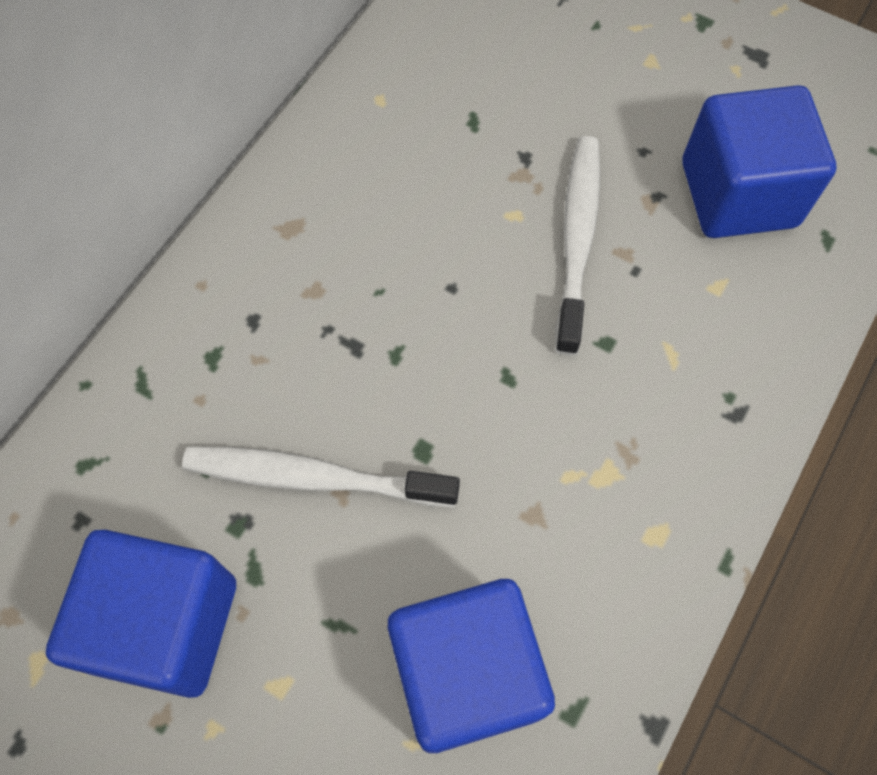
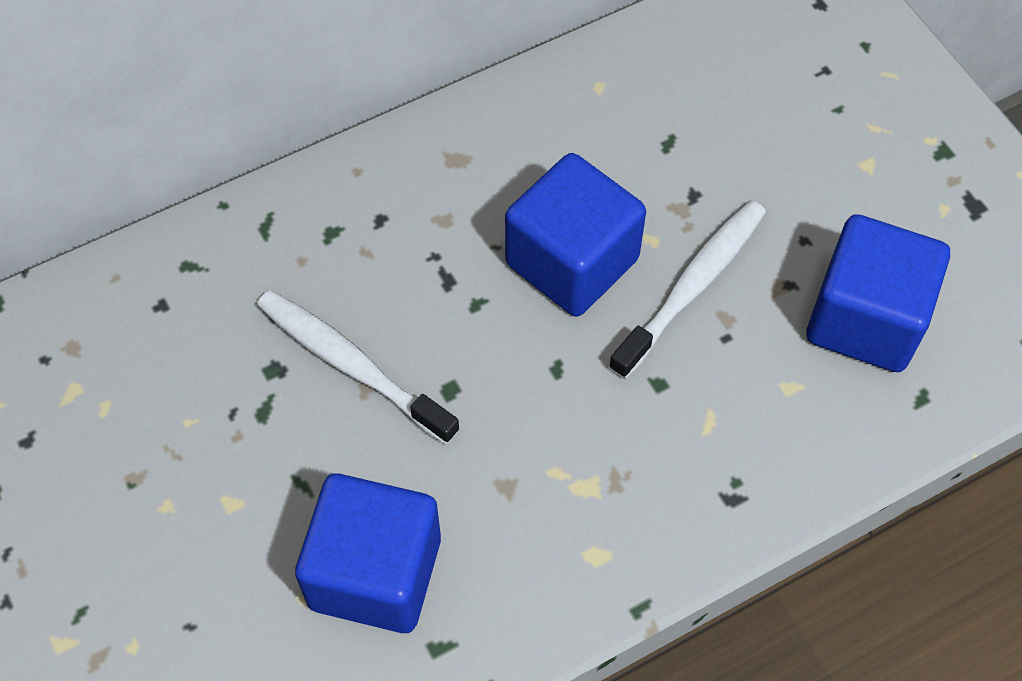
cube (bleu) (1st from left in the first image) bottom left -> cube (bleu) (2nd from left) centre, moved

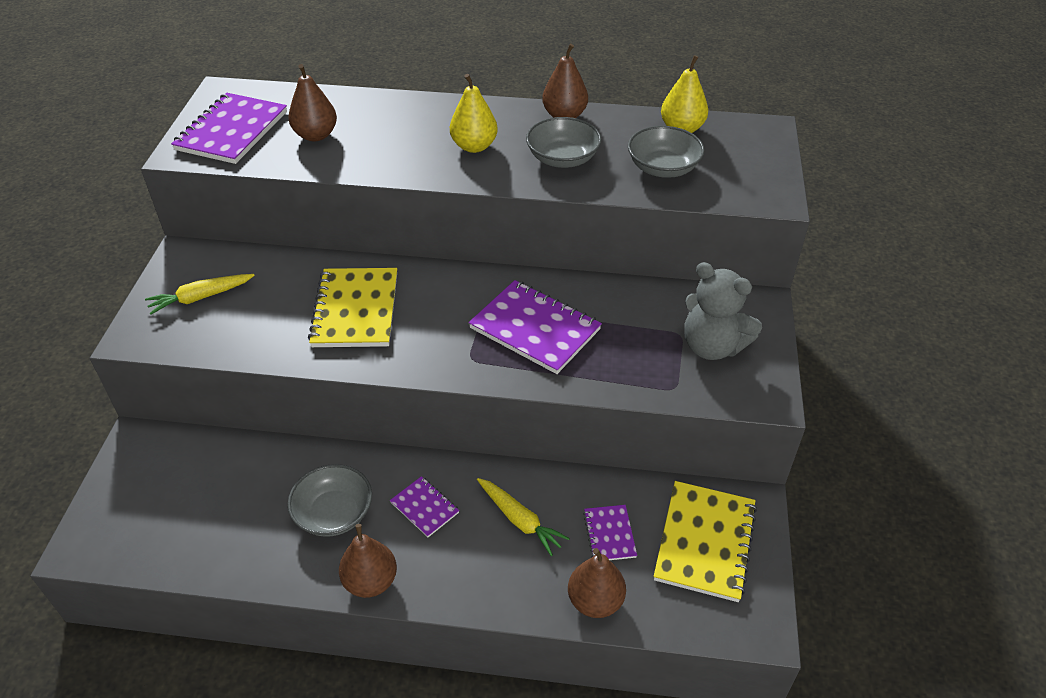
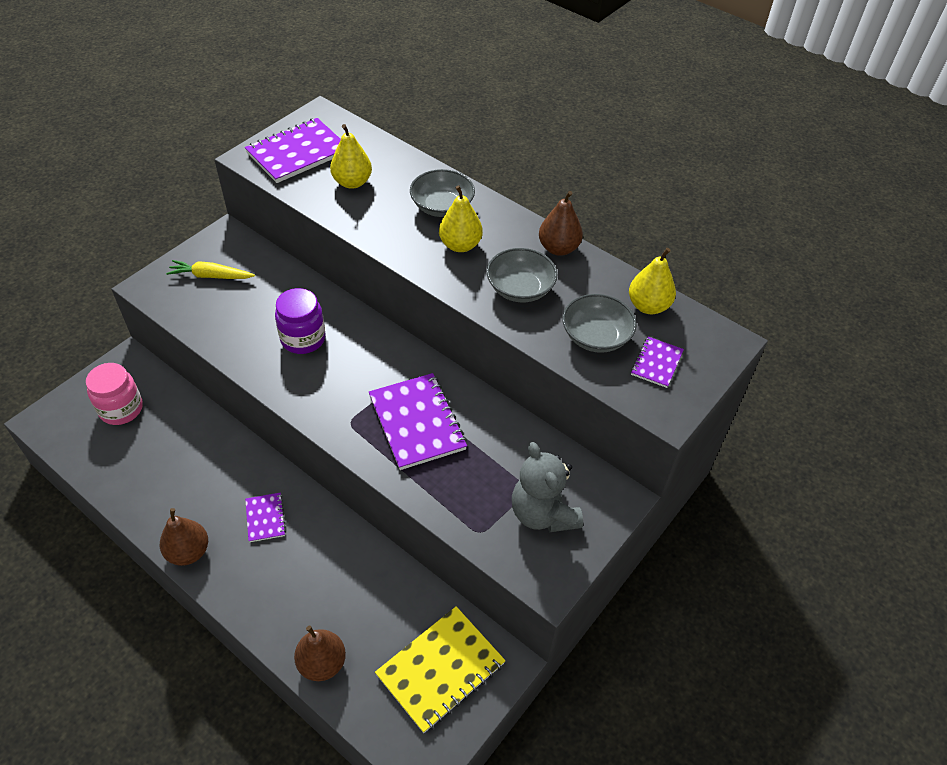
carotte (jaune) (2nd from left) bottom centre -> none
none -> bocal (rose) middle left
bol (gris) (1st from left) bottom left -> bol (gris) (1st from left) top centre, moved
carnet (violet) (4th from left) bottom centre -> carnet (violet) (4th from left) middle right, moved
carnet (jaune) (1st from left) centre -> bocal (violet) middle left
poire (marron) (1st from left) top left -> poire (jaune) (1st from left) top centre

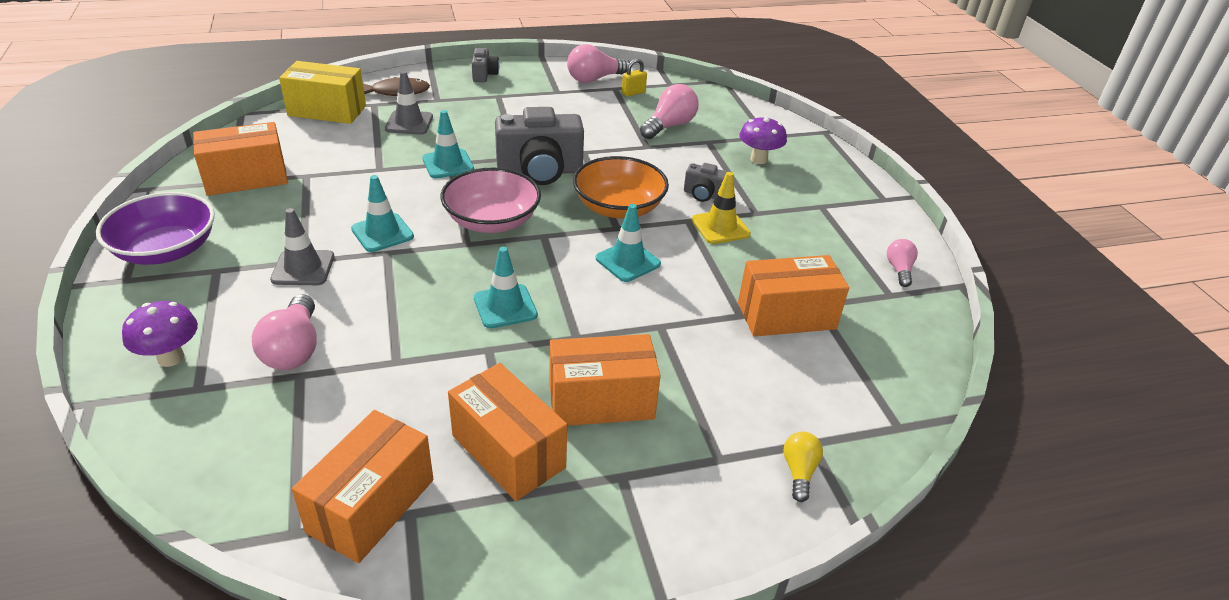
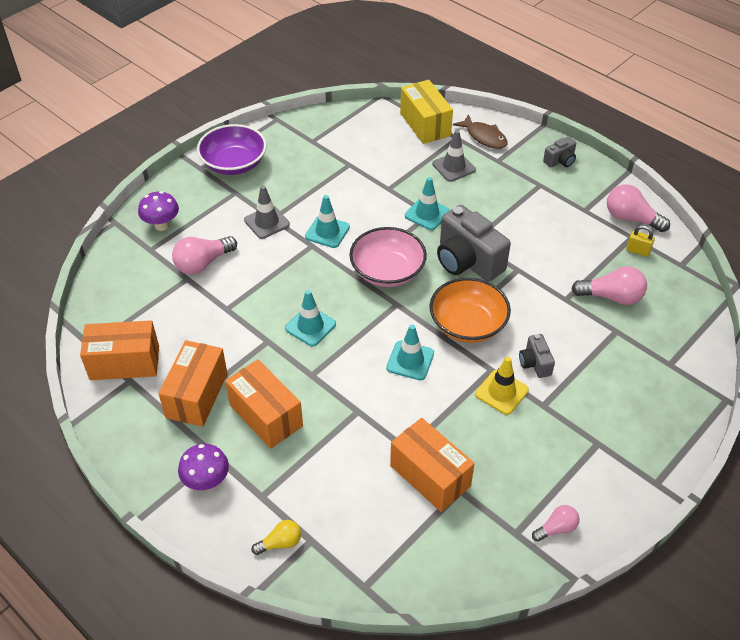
boîte (orange) (1st from left) top left -> none
champignon (violet) (2nd from left) top centre -> champignon (violet) (2nd from left) bottom left, moved

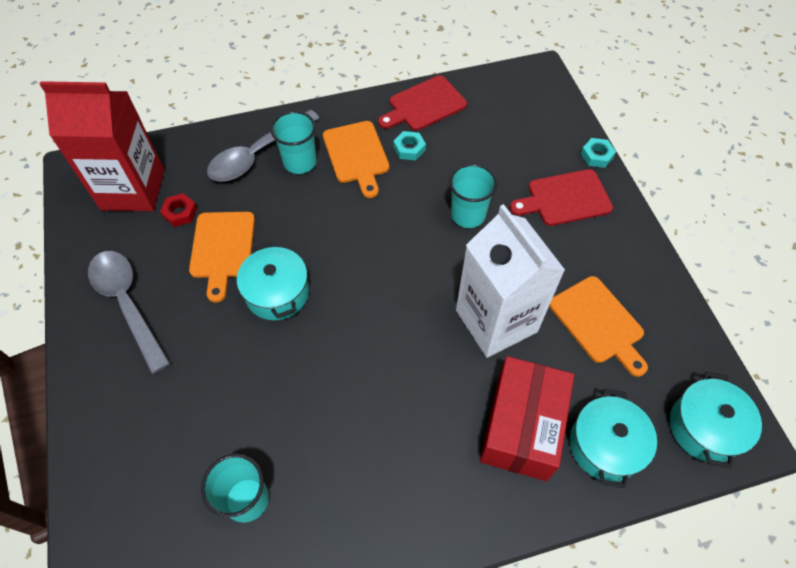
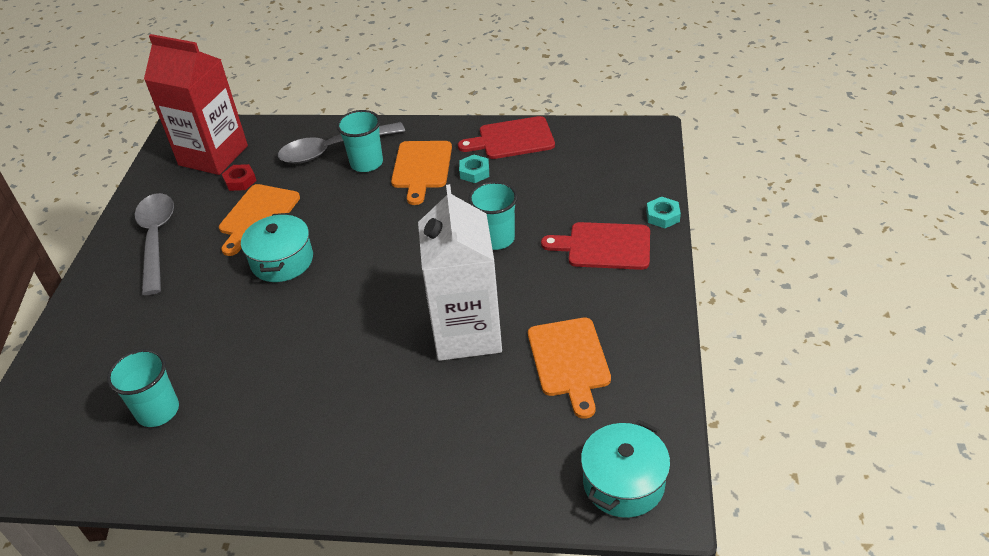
boîte (rouge) bottom centre -> none
marmite (turquoise) (2nd from left) bottom right -> none

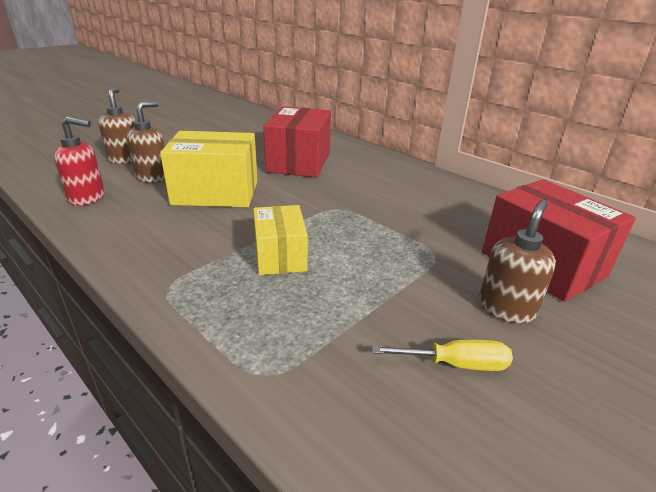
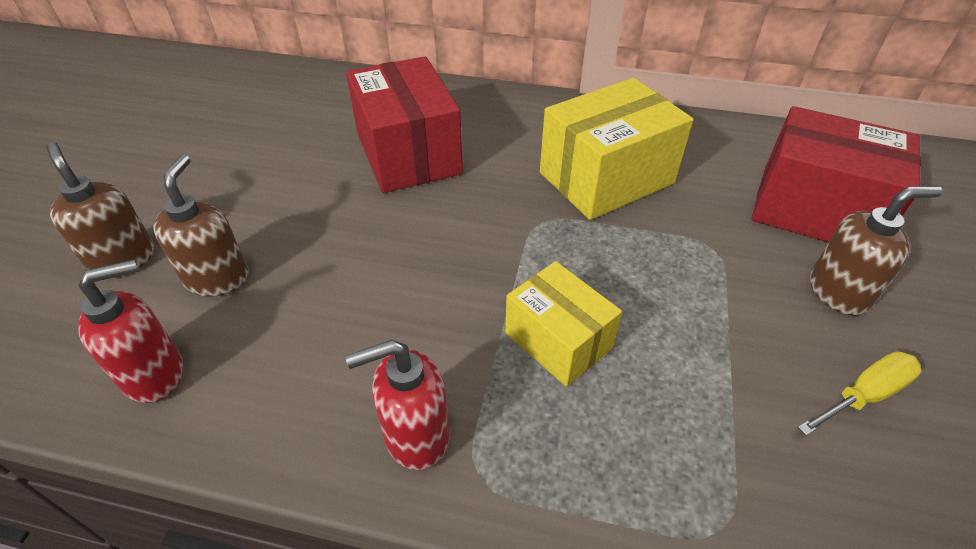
none -> distributeur de savon (rouge) (2nd from left) bottom centre
boîte (jaune) (1st from left in the first image) middle left -> boîte (jaune) (2nd from left) top centre, moved
distributeur de savon (marron) (3rd from left) middle right, 75 degrees clockwise

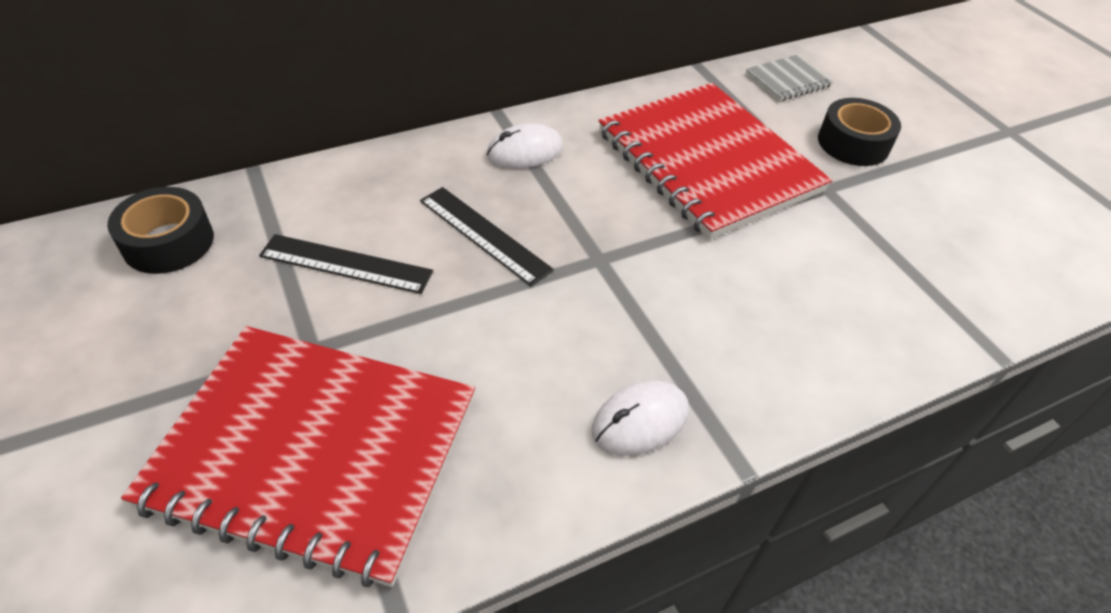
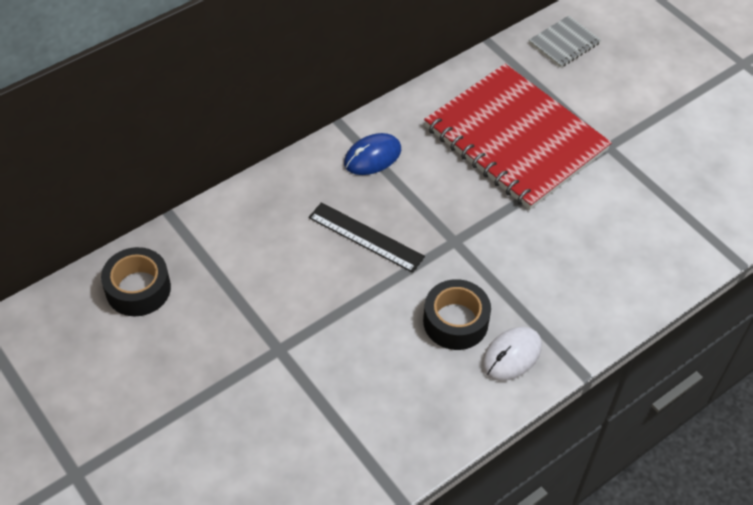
carnet (rouge) (1st from left) bottom left -> none
règle (noir) (1st from left) middle left -> none
ruban adhésif (noir) (2nd from left) top right -> ruban adhésif (noir) (2nd from left) centre, moved
souris (blanc) (1st from left) top centre -> souris (bleu) top centre

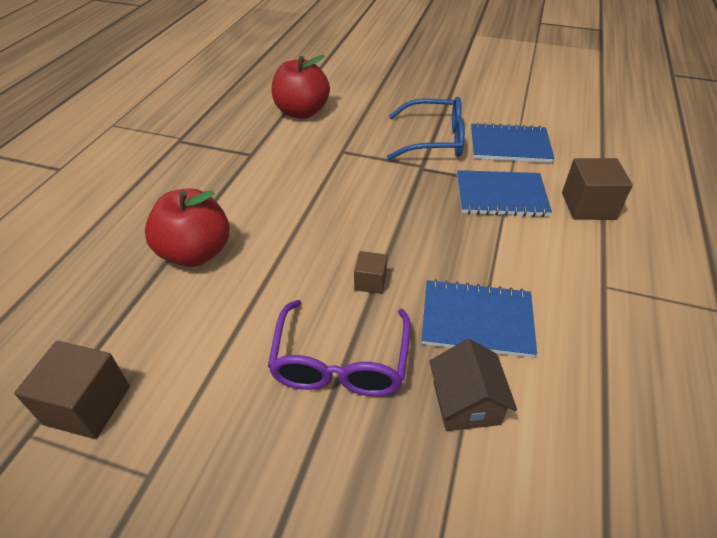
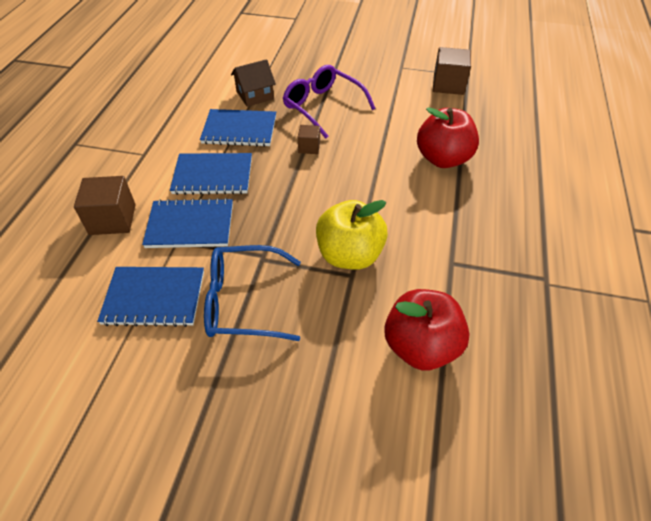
none -> carnet (bleu) (3rd from left) middle left
none -> pomme (jaune) centre
lunettes (violet) centre -> lunettes (violet) top centre, 45 degrees counterclockwise
maison (marron) bottom centre -> maison (marron) top centre, 75 degrees clockwise

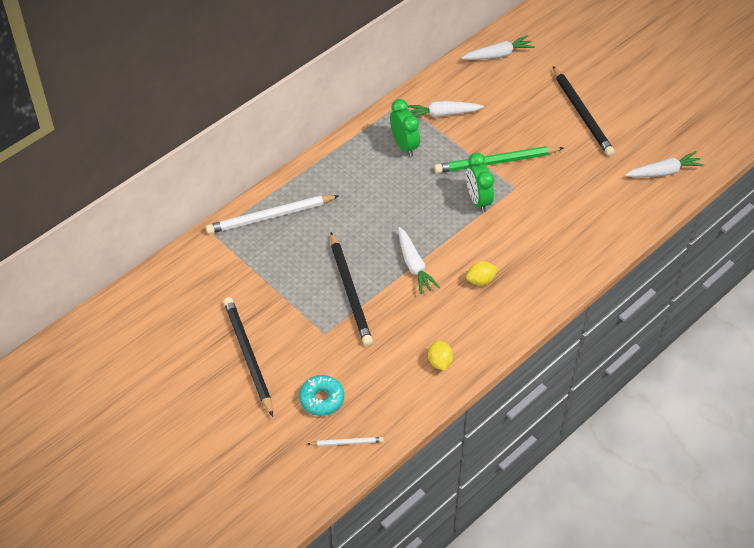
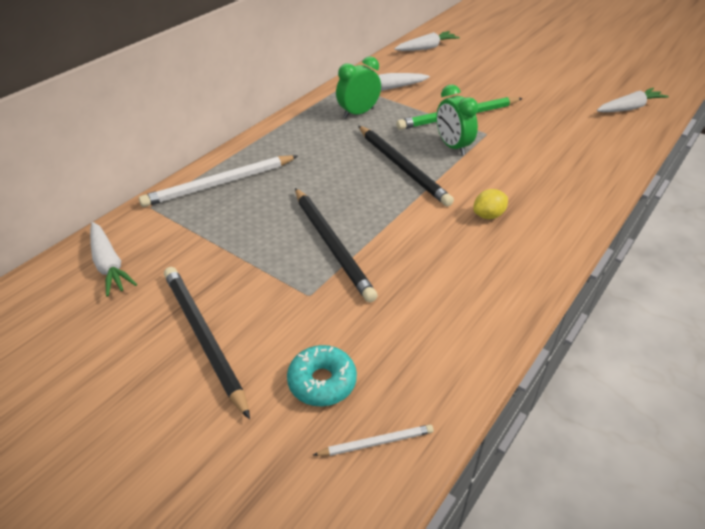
citron (jaune) (1st from left) centre -> none
carotte (blanc) (1st from left) centre -> carotte (blanc) (1st from left) middle left, moved
crayon (noir) (3rd from left) top right -> crayon (noir) (3rd from left) top centre, moved
réveil (vert) (1st from left) top centre, 90 degrees counterclockwise

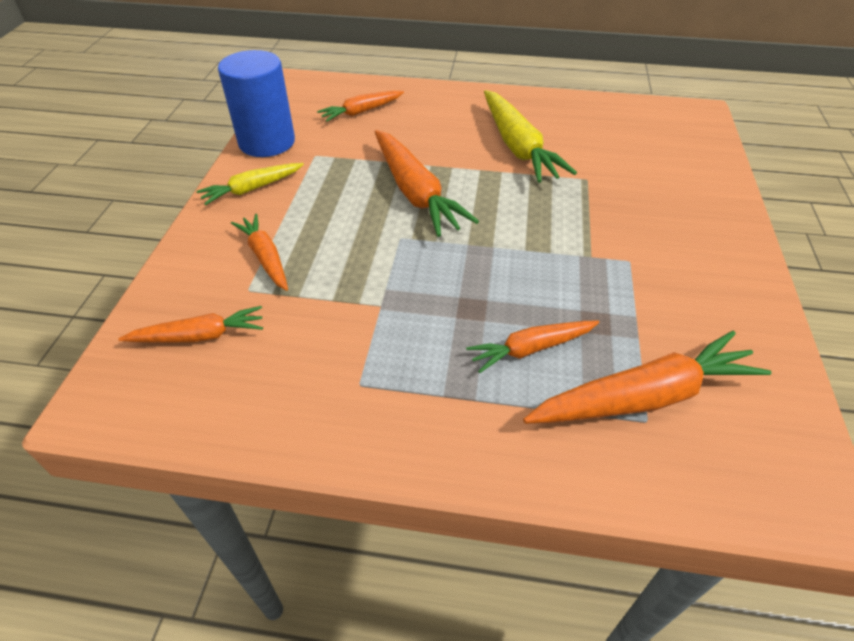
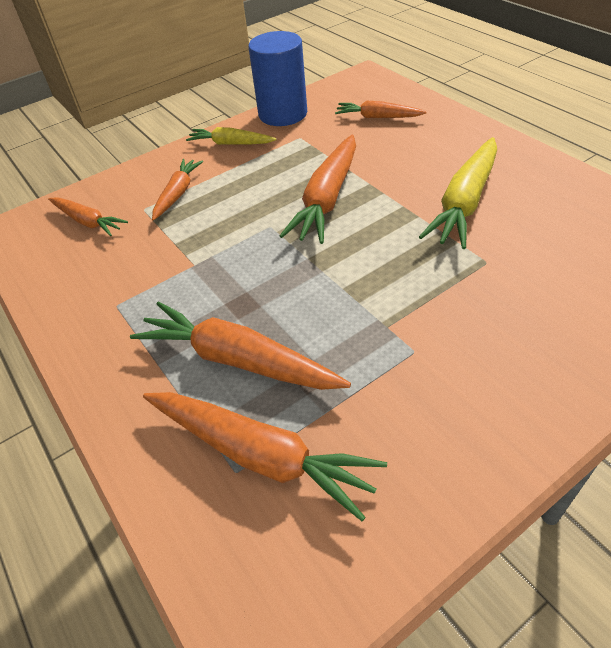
carotte (orange) (5th from left in the first image) centre -> carotte (orange) (3rd from left) centre, x1.70

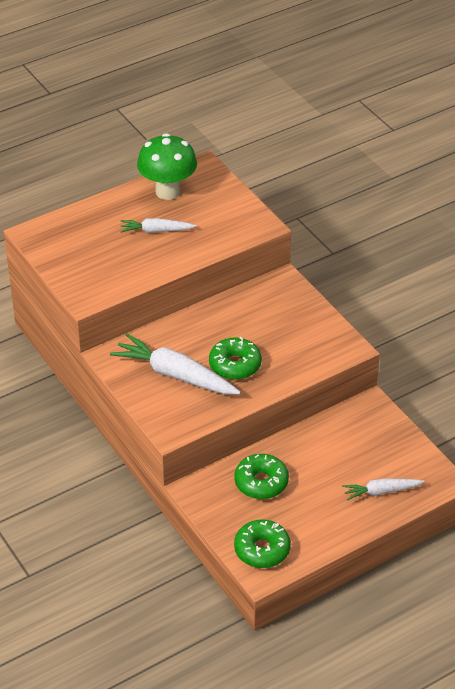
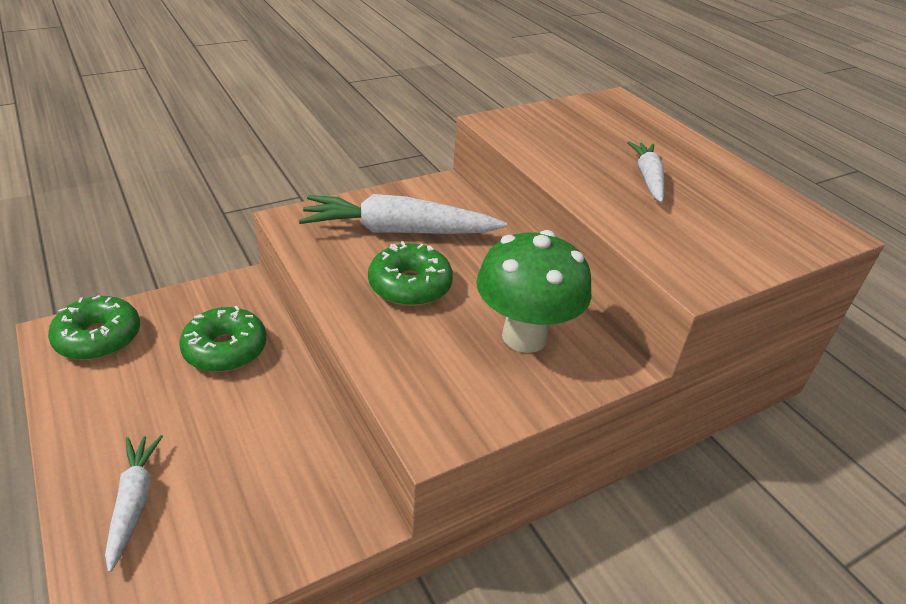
champignon (vert) top centre -> champignon (vert) centre, moved
carotte (blanc) (2nd from left) centre, 120 degrees counterclockwise

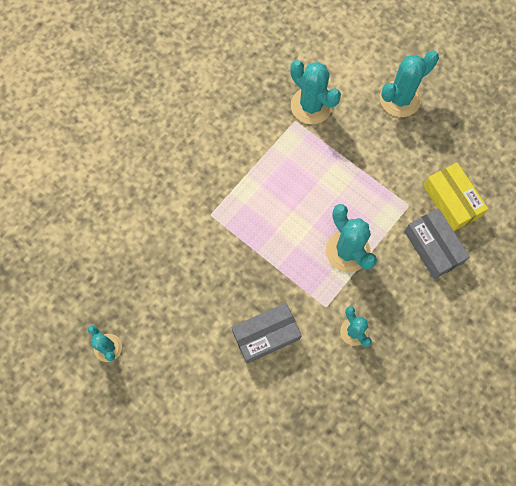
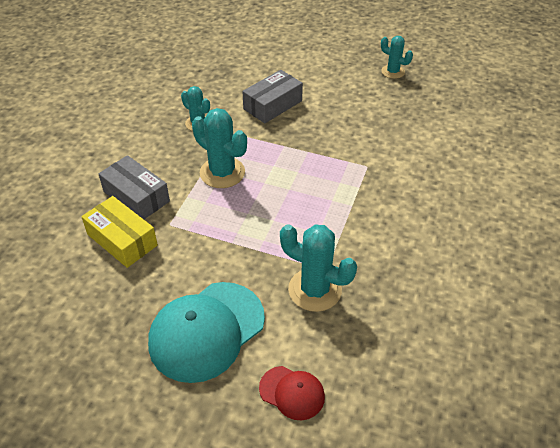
none -> casquette (rouge) bottom centre
cactus (turquoise) (5th from left) top right -> casquette (turquoise) bottom centre

